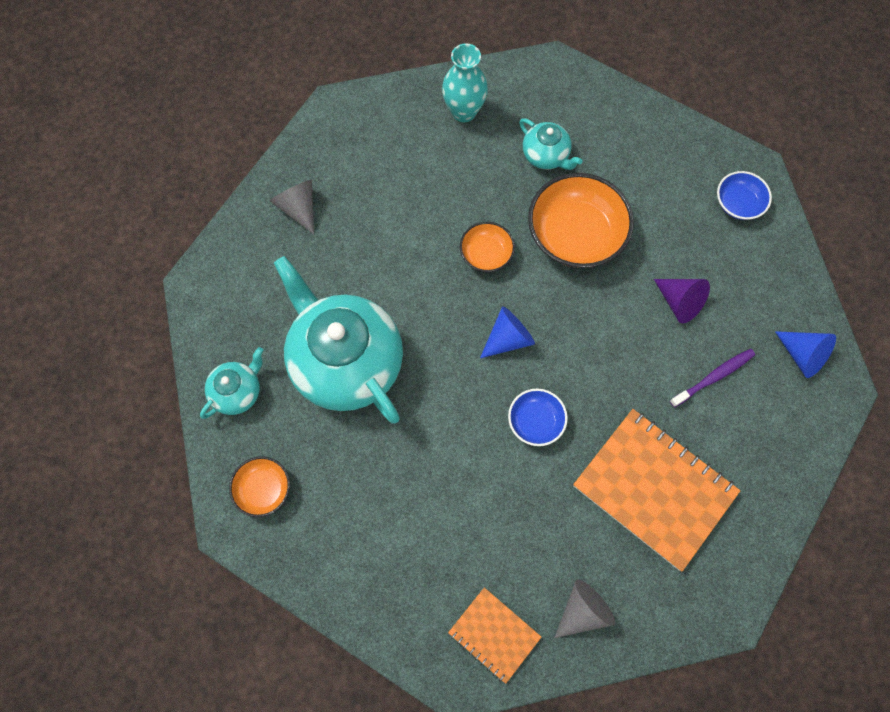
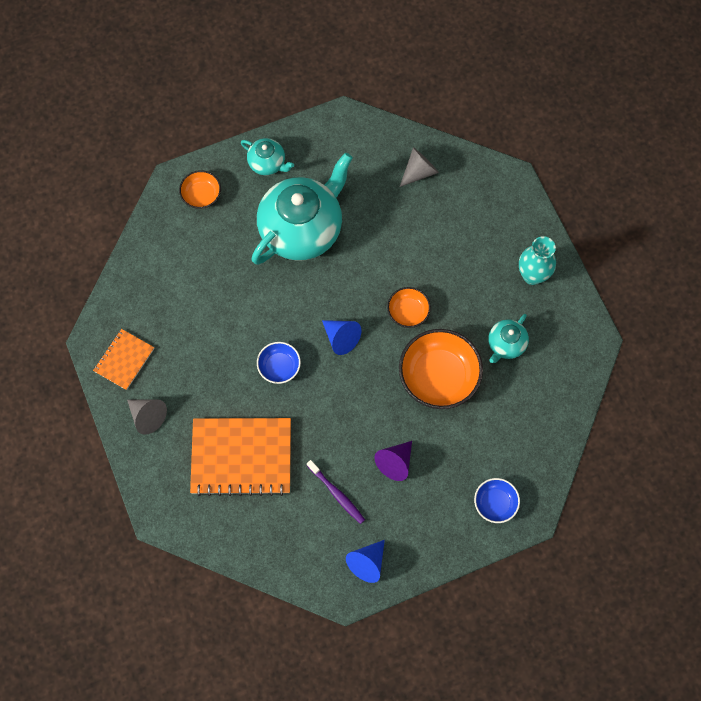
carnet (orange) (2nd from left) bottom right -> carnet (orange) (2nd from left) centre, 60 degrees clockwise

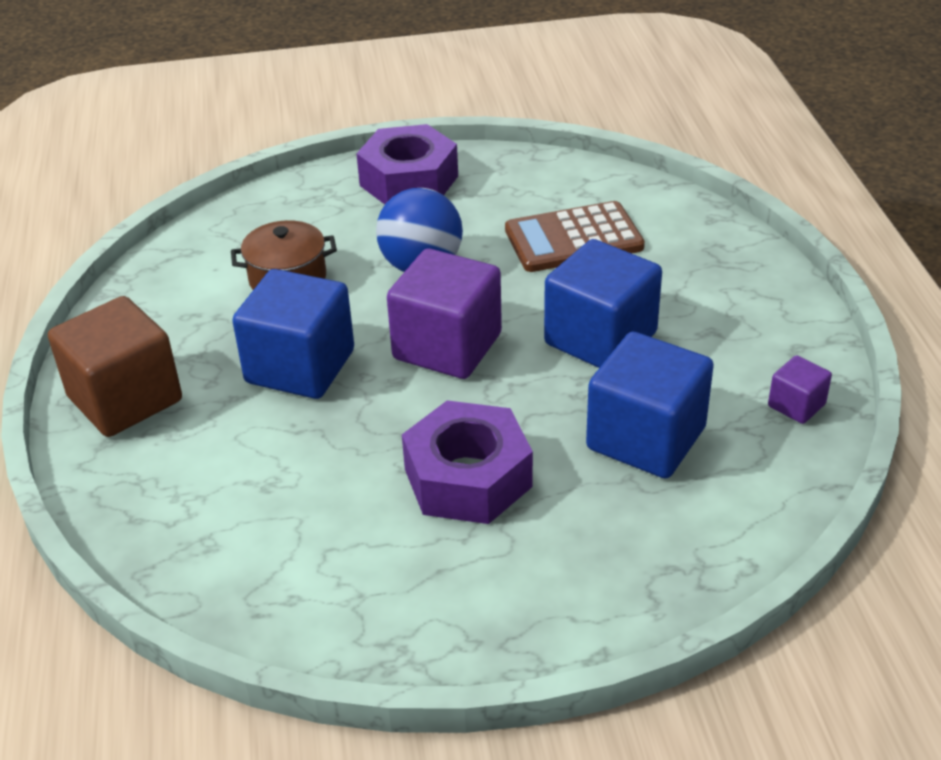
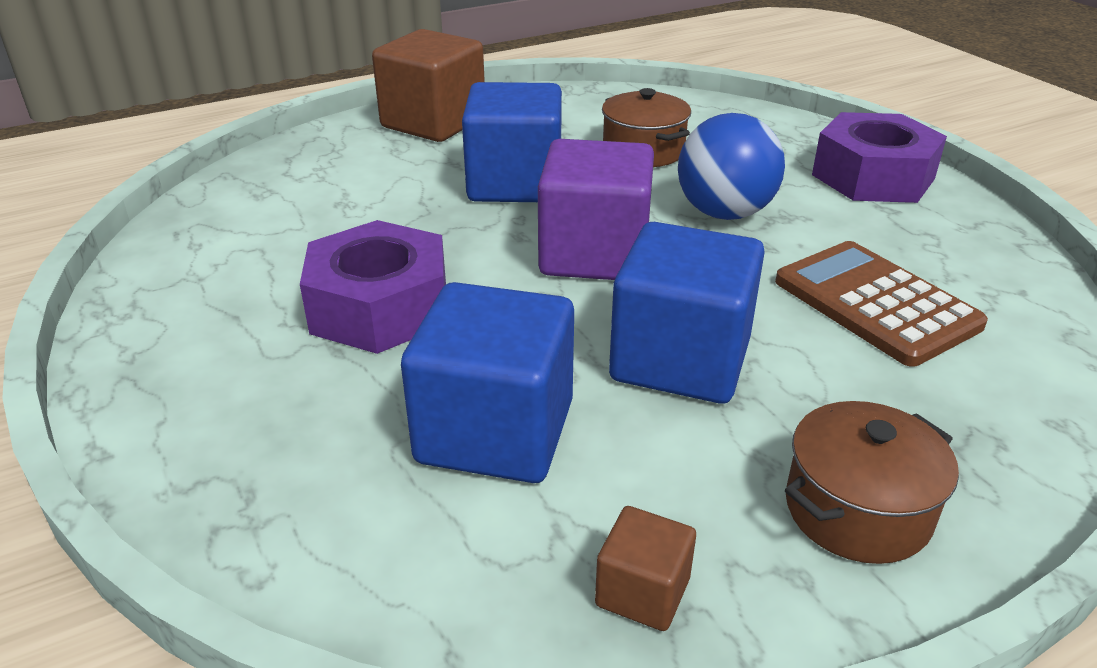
none -> marmite (marron) (2nd from left) bottom right
cube (violet) (2nd from left) middle right -> cube (marron) (2nd from left) bottom centre

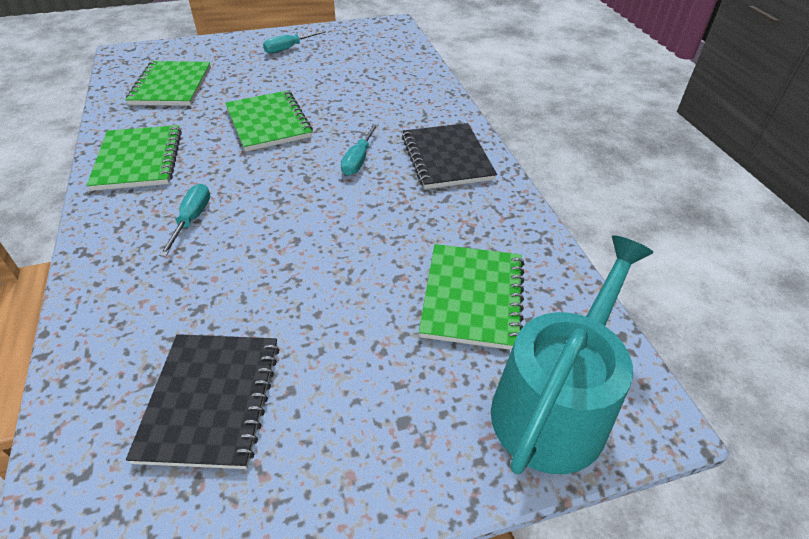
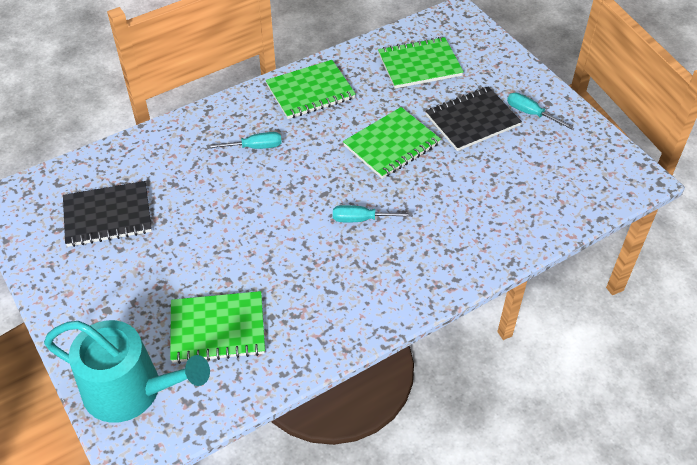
carnet (noir) (2nd from left) top centre -> carnet (noir) (2nd from left) top right, moved

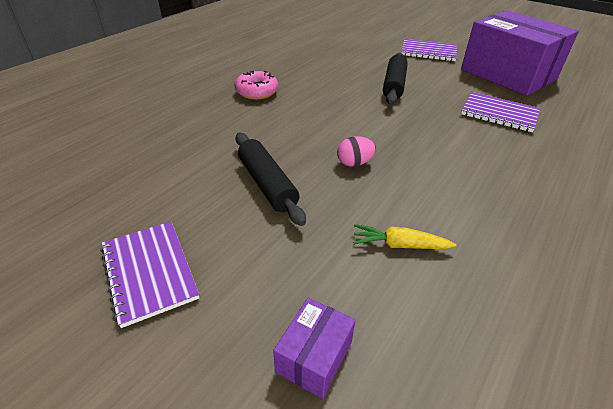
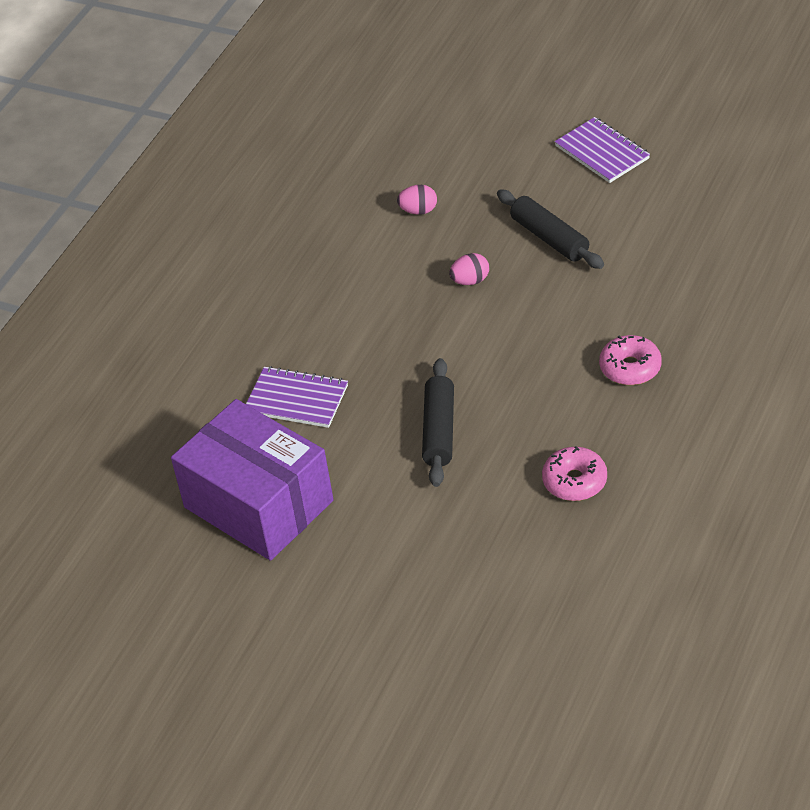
boîte (violet) (1st from left) bottom centre -> none
carnet (violet) (2nd from left) top right -> none
none -> beignet (rose) (1st from left) middle right
carotte (jaune) centre -> œuf (rose) (1st from left) top centre

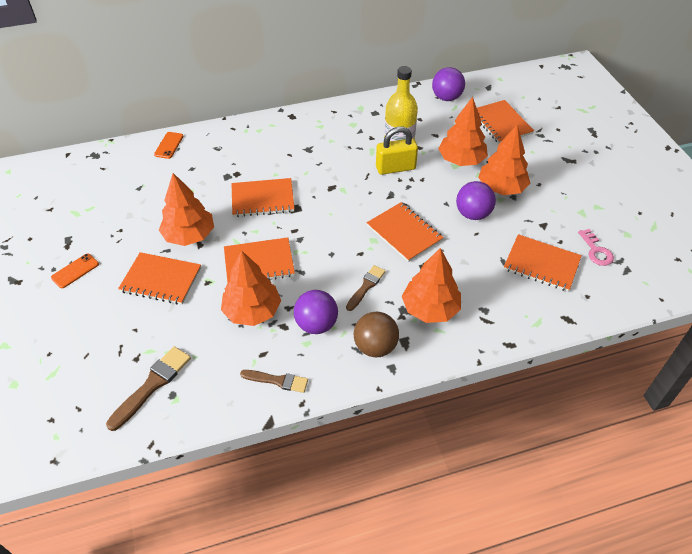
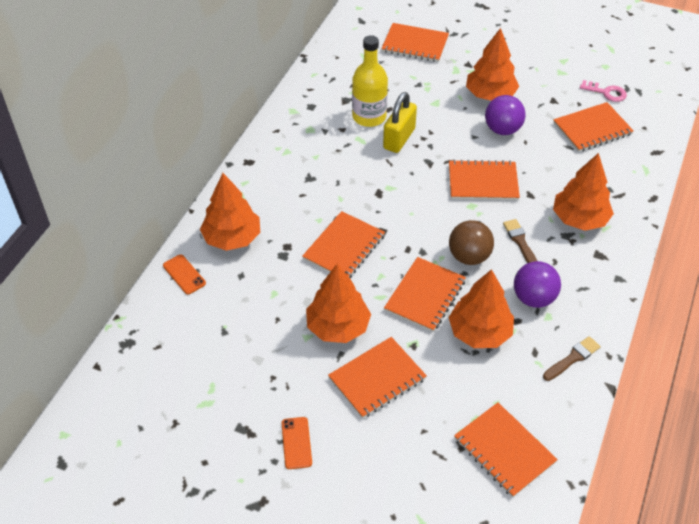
balle (violet) (2nd from left) top centre -> none
balle (marron) centre -> balle (marron) middle right, moved
arbre (orange) (4th from left in the first image) top right -> arbre (orange) (1st from left) middle left, moved
pinceau (marron) (1st from left) bottom left -> carnet (orange) (6th from left) bottom right

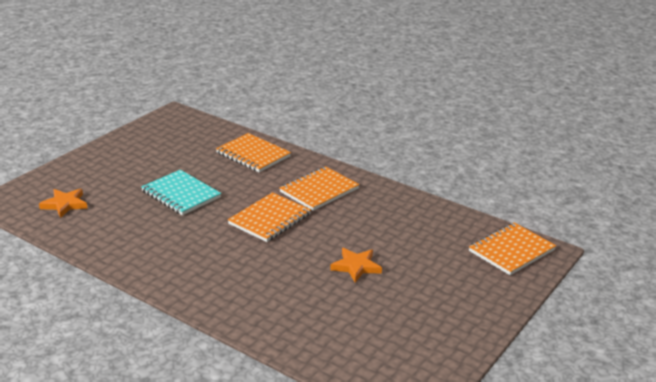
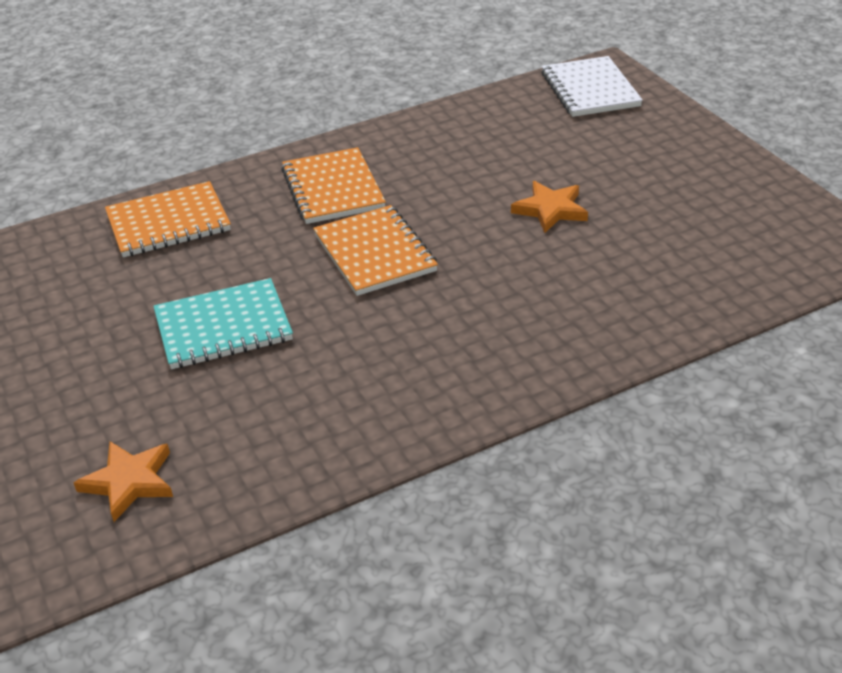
carnet (orange) (4th from left) middle right -> carnet (blanc) top right

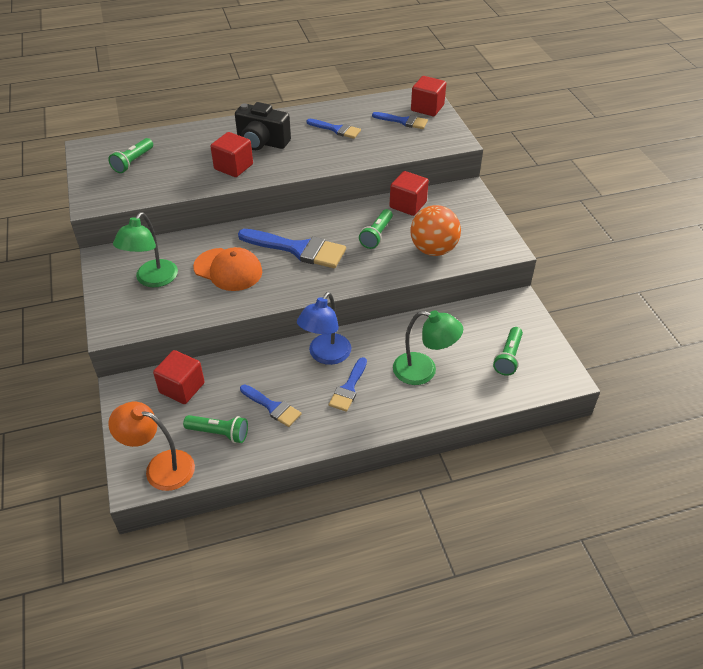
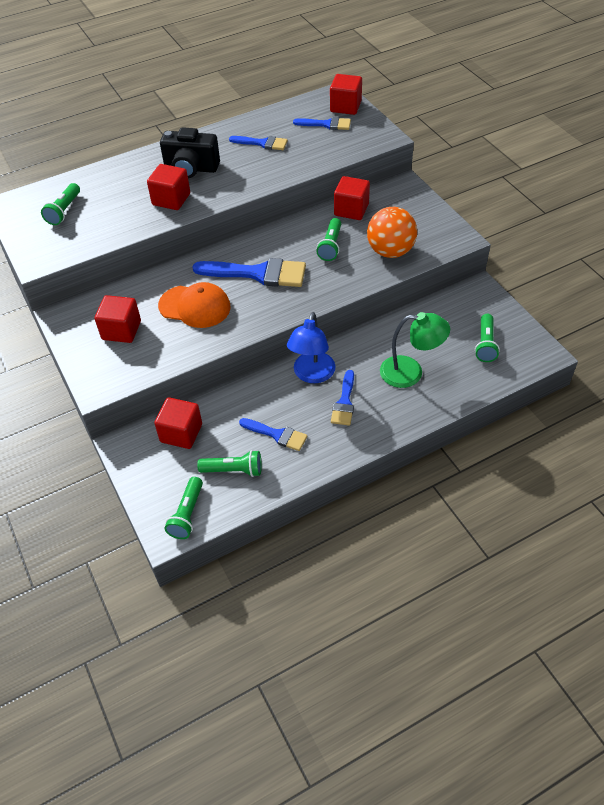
lampe (orange) bottom left -> lampe de poche (vert) (2nd from left) middle left
lampe (vert) (1st from left) middle left -> cube (rouge) (1st from left) middle left

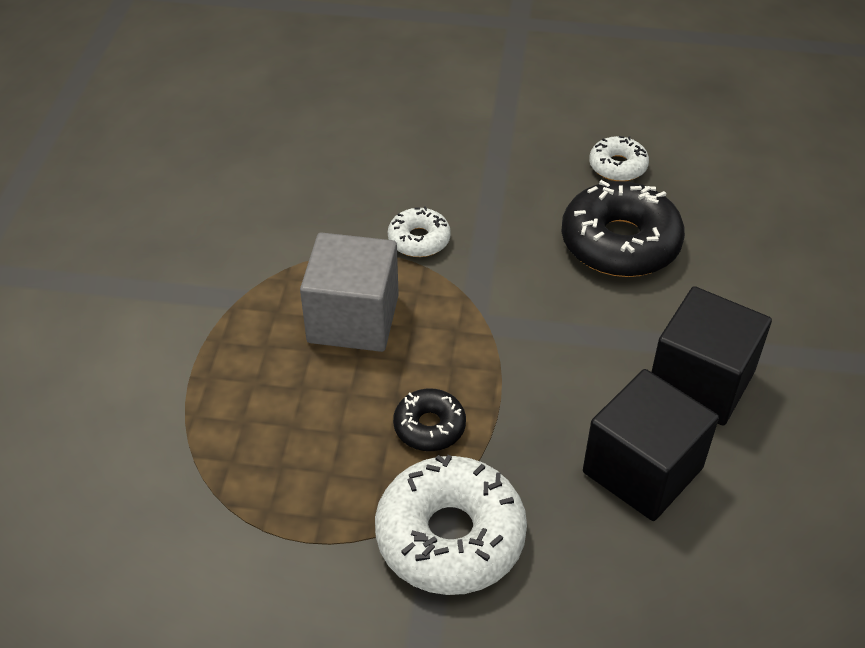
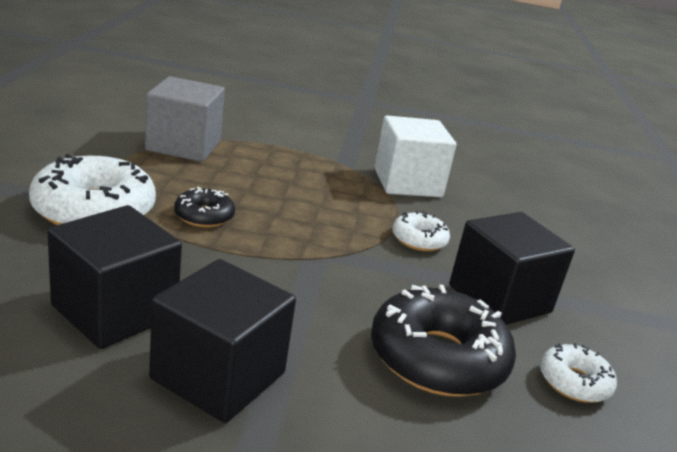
none -> cube (blanc) centre
none -> cube (noir) (3rd from left) middle right
cube (gris) centre -> cube (gris) top left, moved

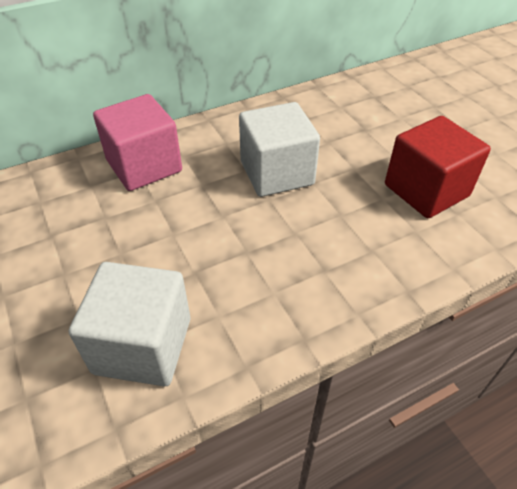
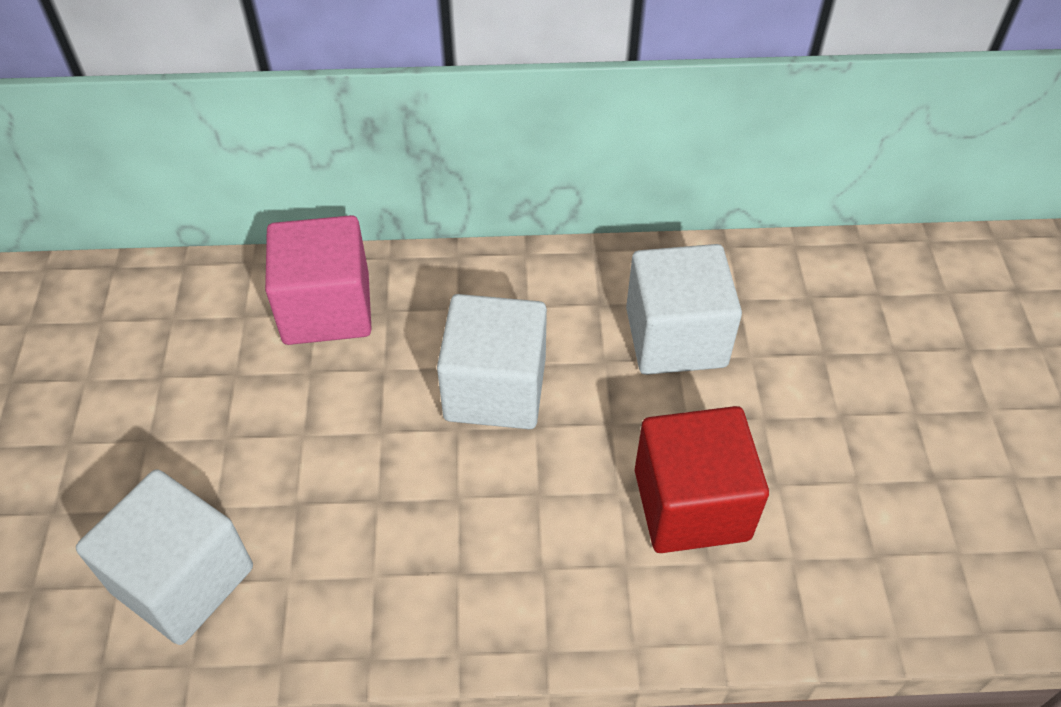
none -> cube (blanc) (3rd from left) centre

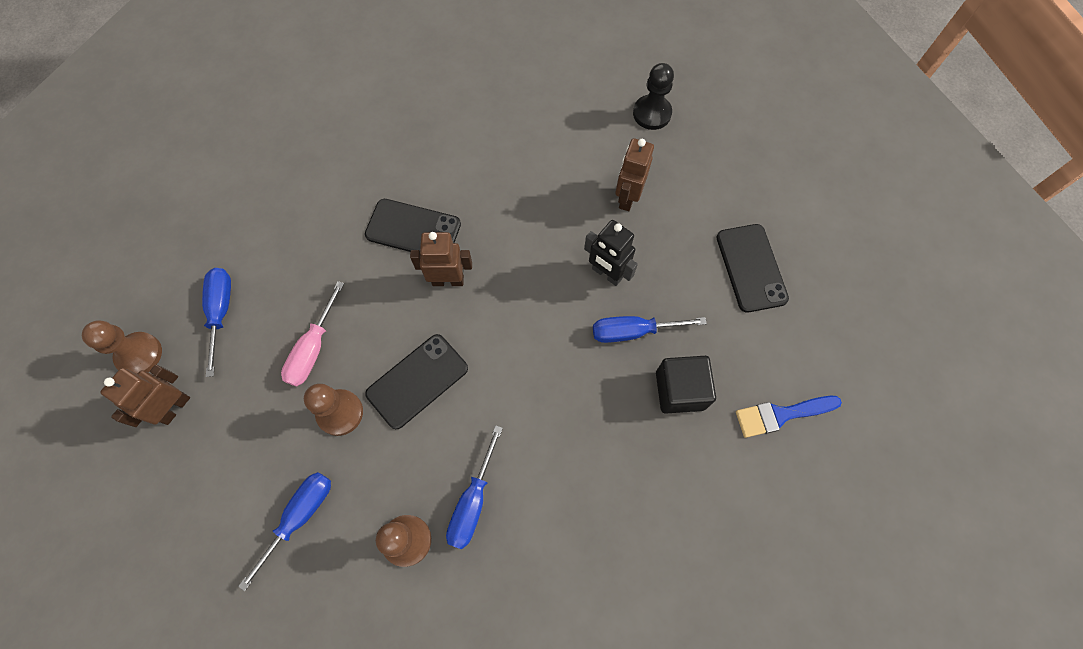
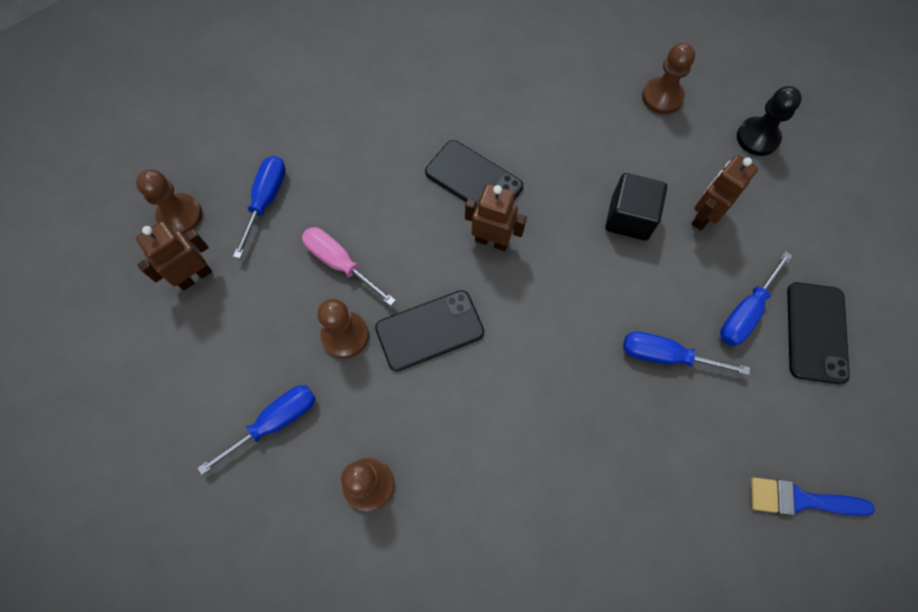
robot (noir) centre -> none
none -> pion (marron) (4th from left) top right
tournevis (bleu) (3rd from left in the first image) bottom centre -> tournevis (bleu) (4th from left) middle right, moved
cube (noir) centre -> cube (noir) middle right, moved
tournevis (rose) middle left -> tournevis (rose) centre, 90 degrees clockwise

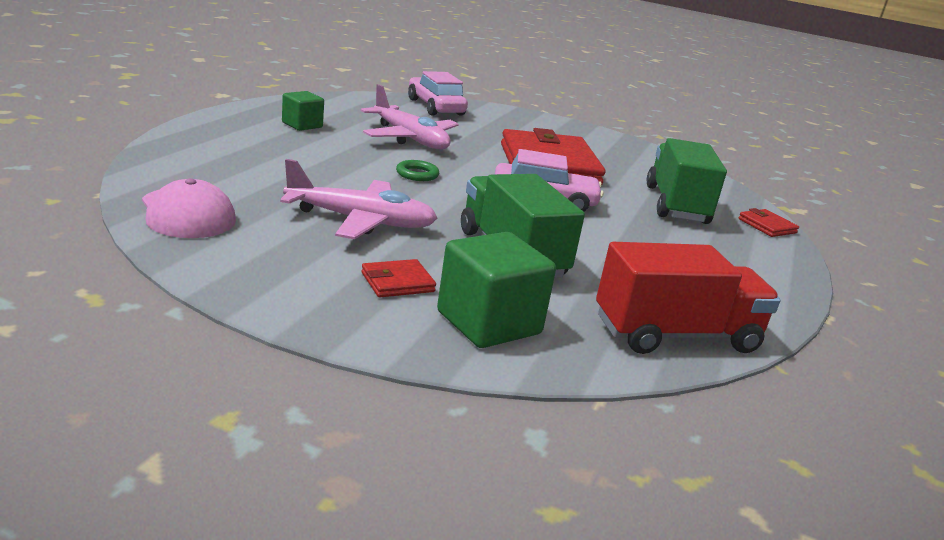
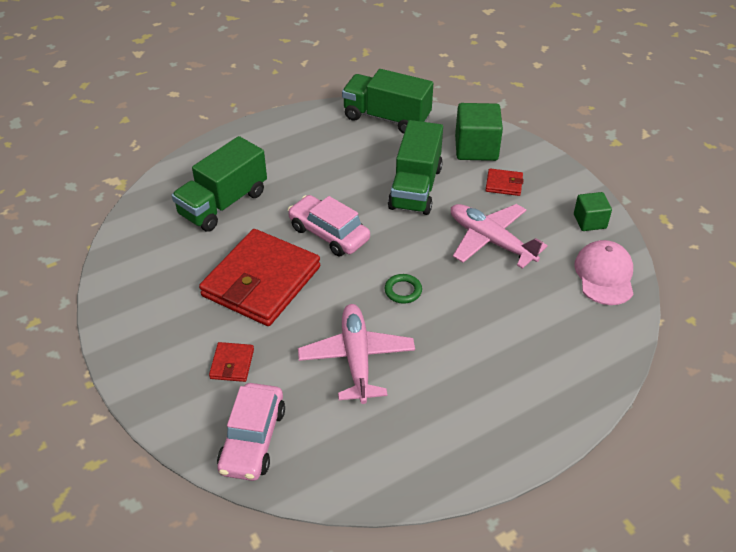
cube (vert) (1st from left in the first image) top left -> cube (vert) (2nd from left) middle right, moved
portefeuille (rouge) (3rd from left in the first image) middle right -> portefeuille (rouge) (1st from left) middle left, moved
camion (rouge) middle right -> camion (vert) (2nd from left) top centre

